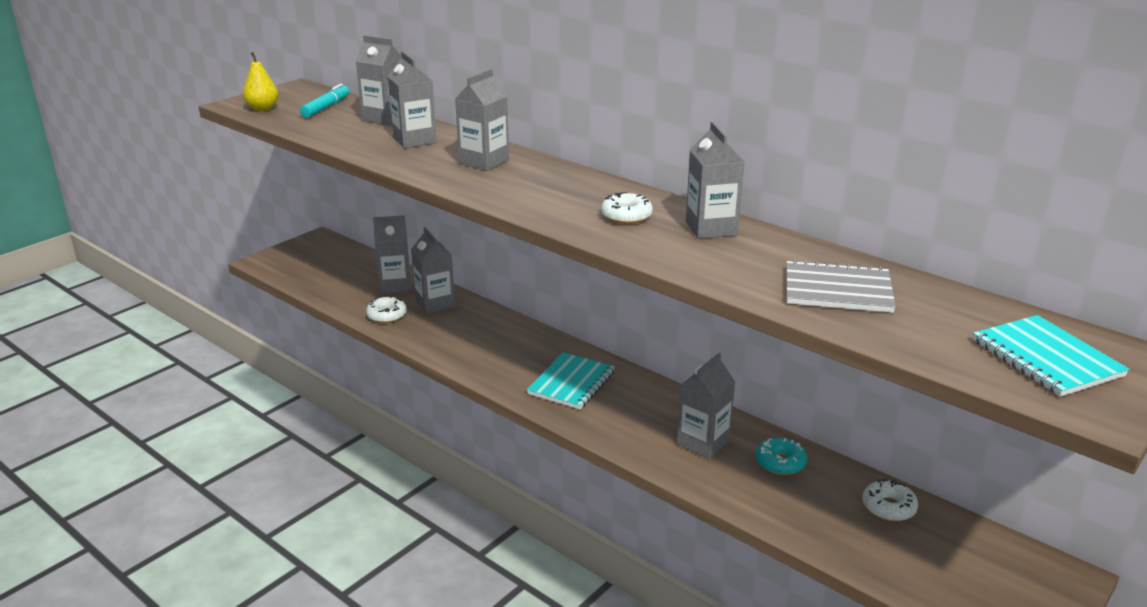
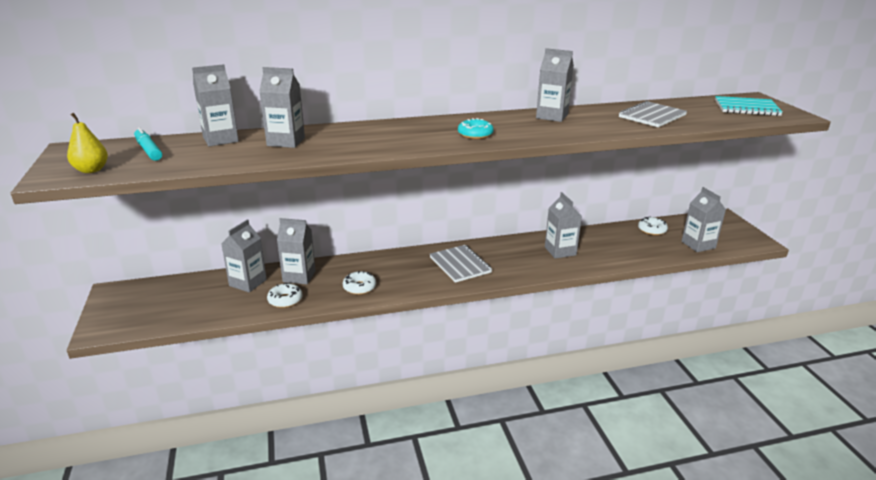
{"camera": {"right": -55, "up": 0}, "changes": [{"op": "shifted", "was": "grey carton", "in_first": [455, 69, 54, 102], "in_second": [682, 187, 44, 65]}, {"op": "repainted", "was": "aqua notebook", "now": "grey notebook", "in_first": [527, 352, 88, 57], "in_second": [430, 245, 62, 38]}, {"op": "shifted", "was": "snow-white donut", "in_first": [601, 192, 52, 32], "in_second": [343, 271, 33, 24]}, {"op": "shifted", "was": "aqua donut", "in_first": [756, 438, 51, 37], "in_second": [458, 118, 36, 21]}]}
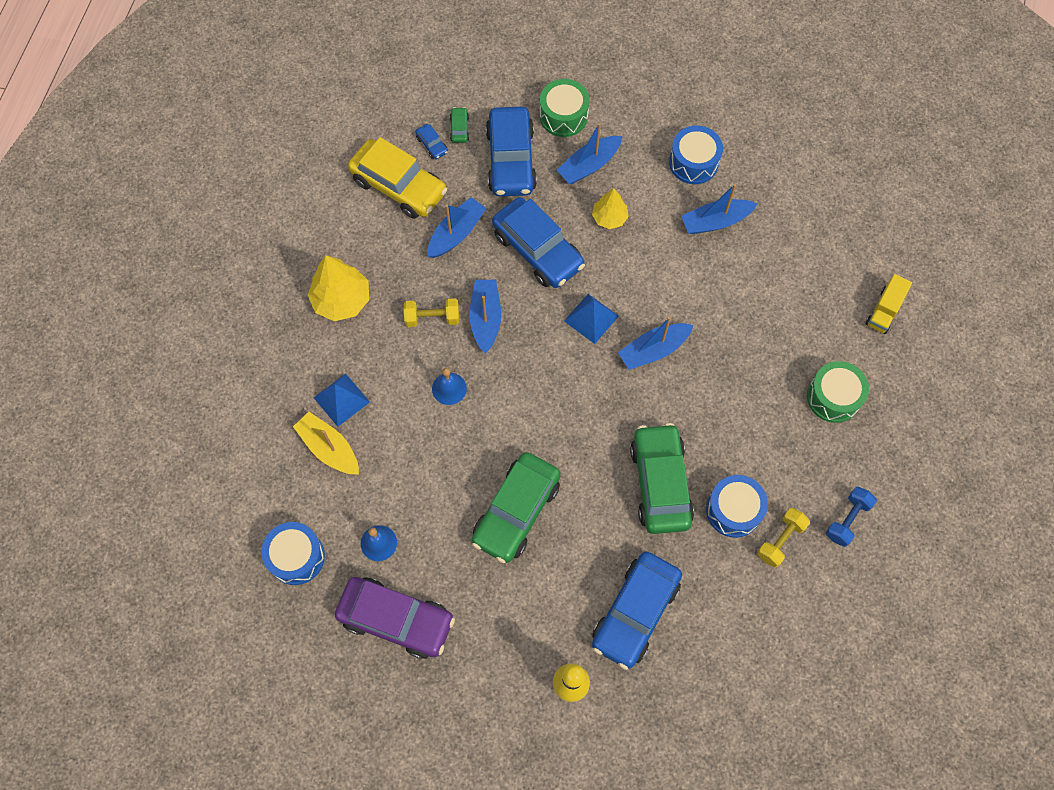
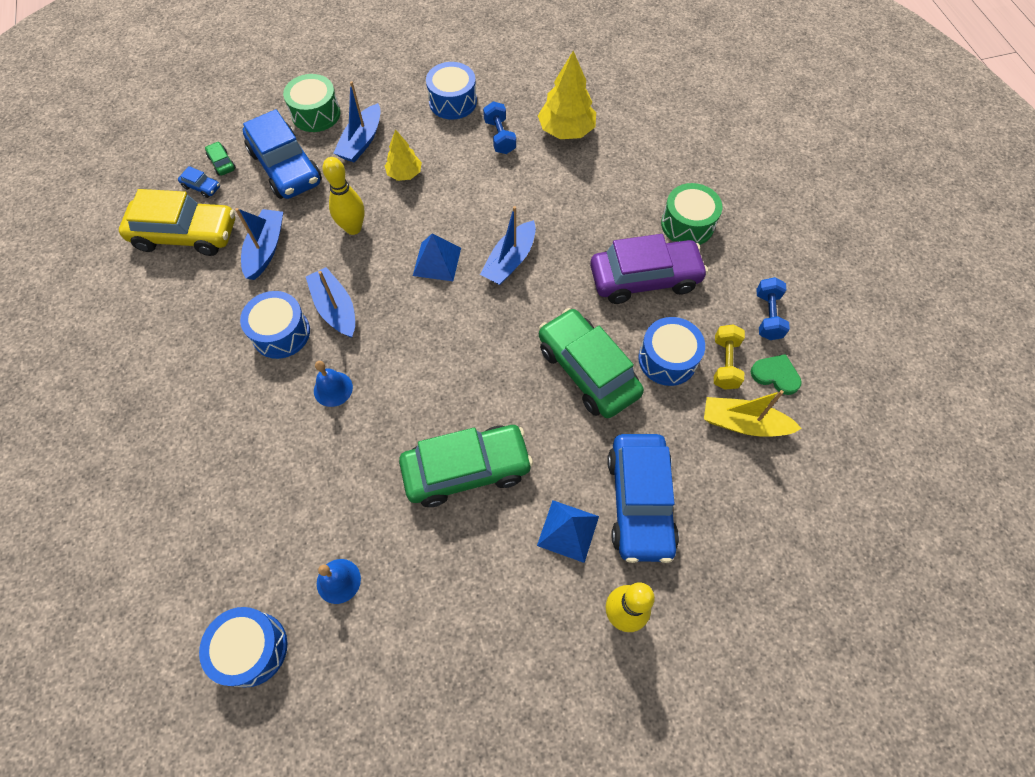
{"camera": {"right": -30, "up": -5}, "changes": [{"op": "shifted", "was": "golden boat", "in_first": [293, 412, 66, 63], "in_second": [704, 390, 98, 47]}, {"op": "shifted", "was": "golden fir tree", "in_first": [308, 255, 61, 66], "in_second": [538, 51, 58, 88]}, {"op": "shifted", "was": "royal blue pyramid shape", "in_first": [314, 374, 56, 53], "in_second": [537, 500, 62, 63]}, {"op": "shifted", "was": "violet automobile", "in_first": [335, 577, 120, 82], "in_second": [590, 234, 118, 70]}, {"op": "swapped", "was": "golden free weight", "now": "royal blue toy drum", "in_first": [404, 298, 55, 29], "in_second": [240, 291, 70, 68]}, {"op": "rotated", "was": "emerald automobile", "in_first": [472, 452, 89, 111], "in_second": [399, 425, 134, 82], "clockwise": -105}, {"op": "swapped", "was": "royal blue automobile", "now": "golden skittle", "in_first": [492, 197, 93, 91], "in_second": [323, 157, 42, 78]}, {"op": "swapped", "was": "royal blue boat", "now": "royal blue free weight", "in_first": [681, 184, 77, 50], "in_second": [483, 101, 33, 53]}, {"op": "gone", "was": "golden toy truck", "in_first": [865, 274, 47, 60]}, {"op": "new", "now": "emerald heart", "in_second": [751, 354, 51, 41]}]}
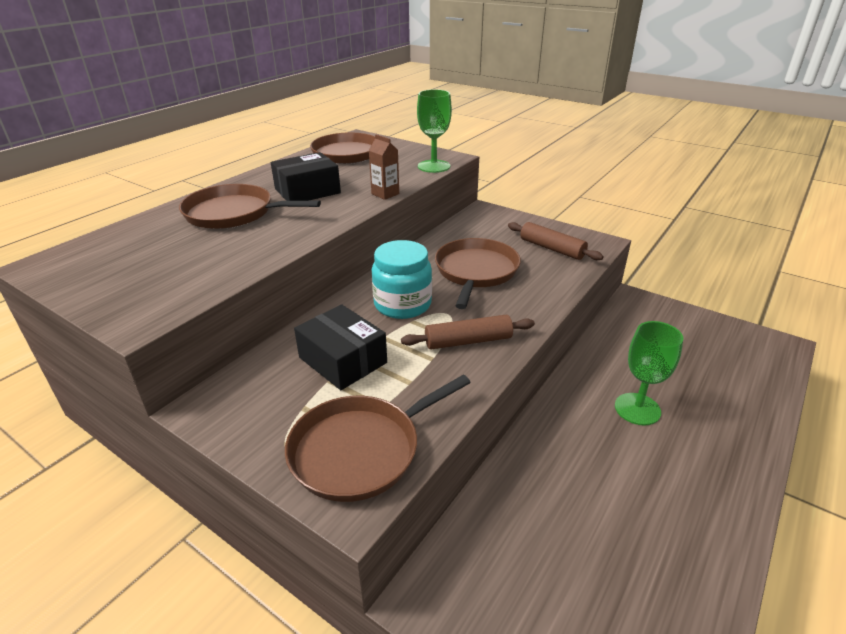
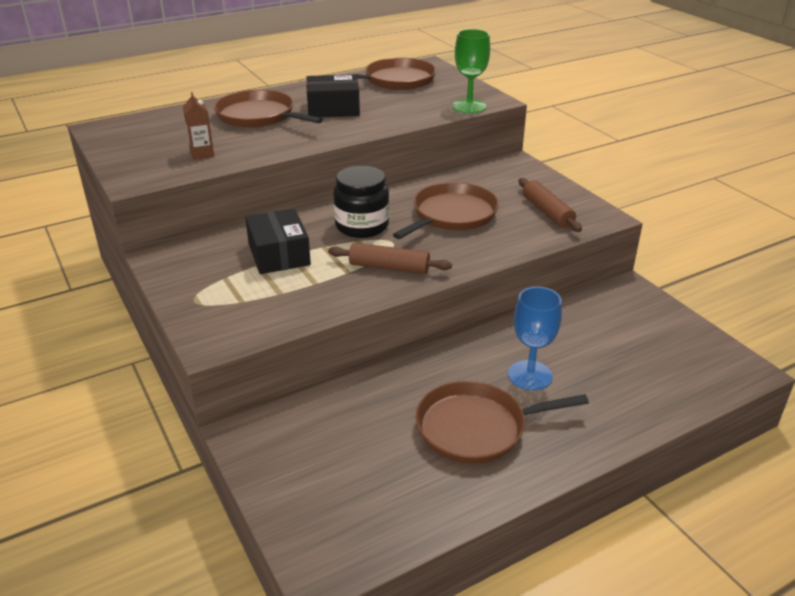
{"camera": {"right": 25, "up": 0}, "changes": [{"op": "shifted", "was": "russet frying pan", "in_first": [285, 375, 186, 127], "in_second": [415, 381, 174, 83]}, {"op": "shifted", "was": "russet carton", "in_first": [368, 134, 31, 66], "in_second": [183, 92, 31, 67]}, {"op": "repainted", "was": "aqua jam jar", "now": "black jam jar", "in_first": [372, 240, 60, 79], "in_second": [333, 166, 56, 72]}, {"op": "repainted", "was": "emerald wine glass", "now": "royal blue wine glass", "in_first": [615, 321, 68, 104], "in_second": [508, 287, 54, 103]}]}
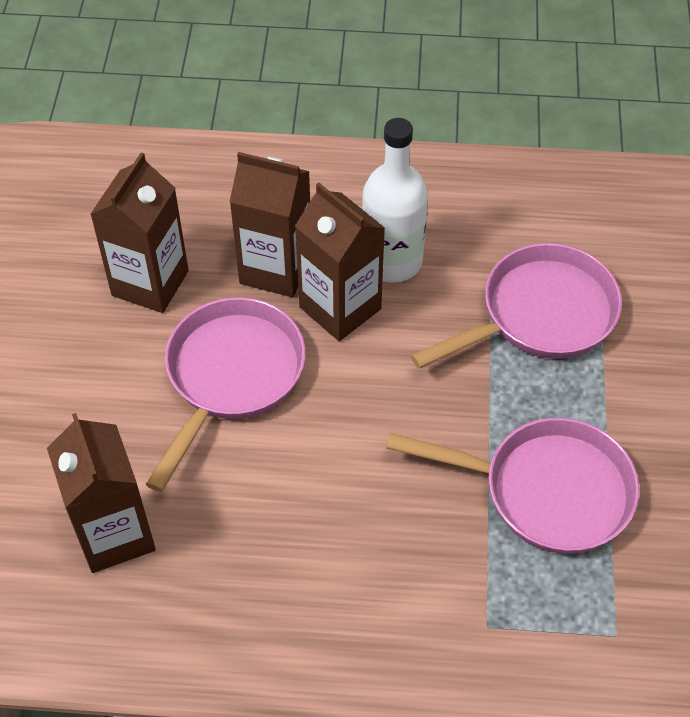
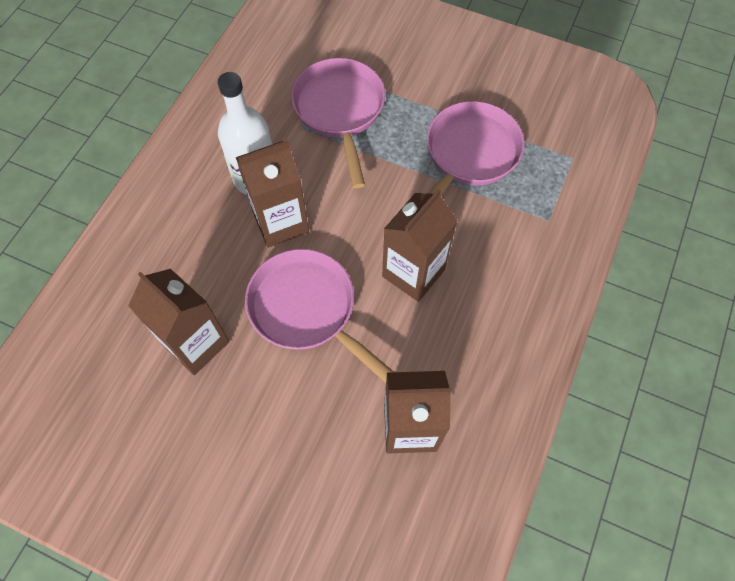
{"camera": {"right": -70, "up": 10}, "changes": [{"op": "shifted", "was": "russet carton", "in_first": [230, 152, 80, 145], "in_second": [382, 189, 76, 113]}]}
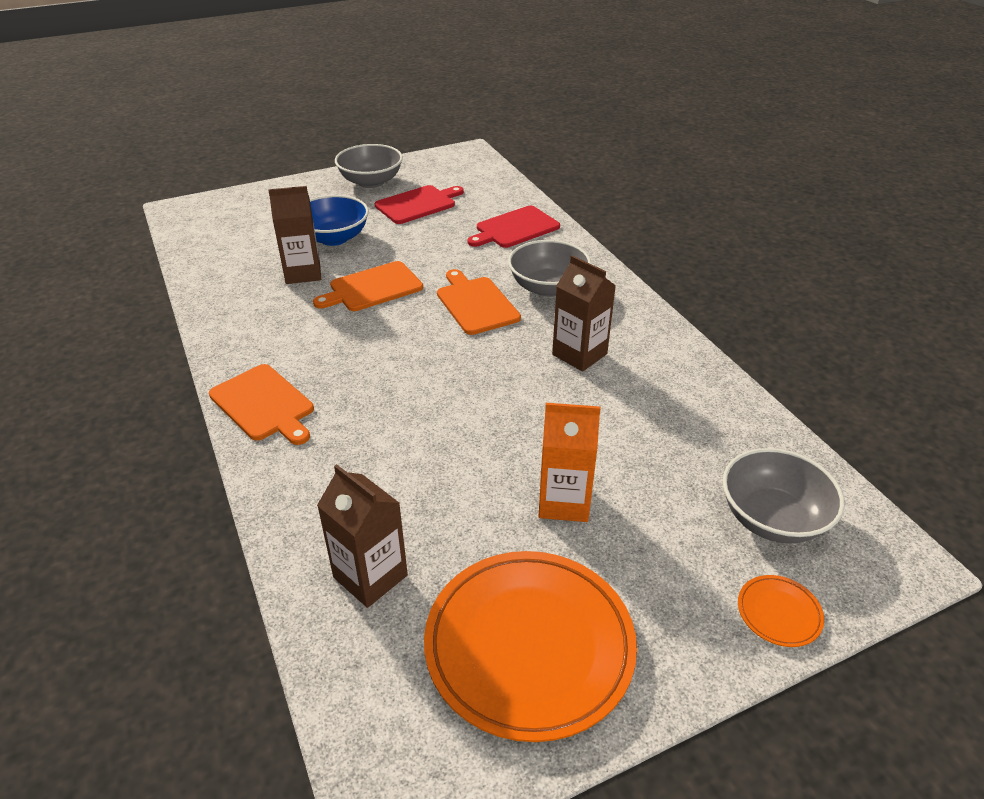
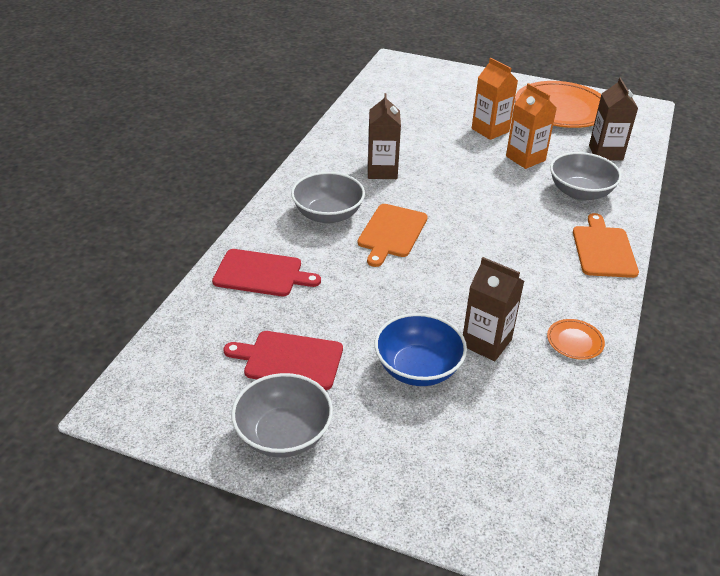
{"camera": {"right": -135, "up": 0}, "changes": [{"op": "gone", "was": "orange-coloured cutting board", "in_first": [313, 261, 110, 50]}, {"op": "shifted", "was": "grey deep dish", "in_first": [722, 448, 123, 96], "in_second": [550, 152, 72, 49]}, {"op": "shifted", "was": "orange-coloured flat dish", "in_first": [738, 575, 86, 72], "in_second": [547, 319, 58, 41]}, {"op": "new", "now": "orange-coloured carton", "in_second": [506, 83, 51, 86]}]}
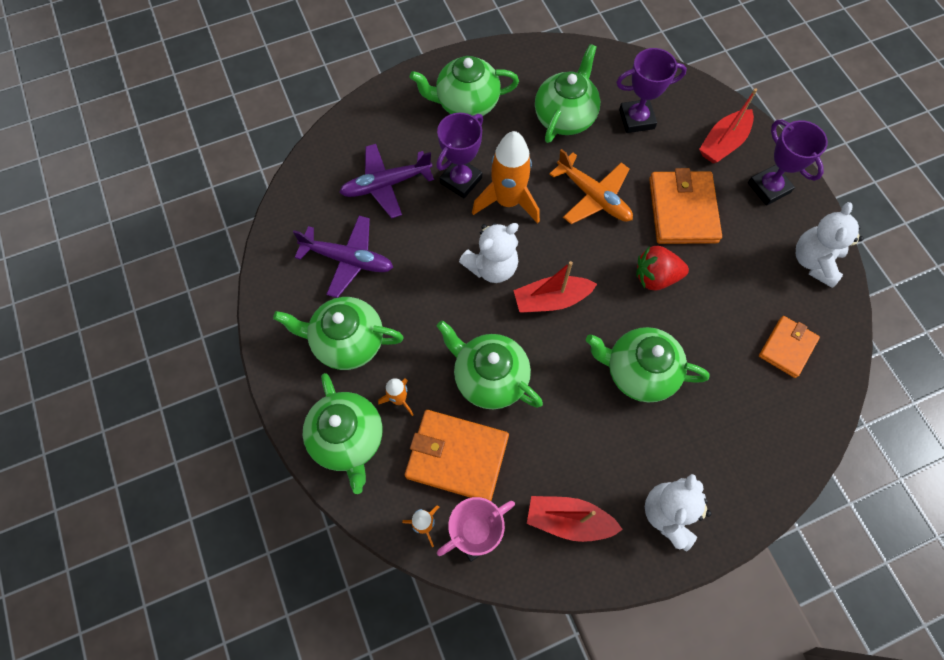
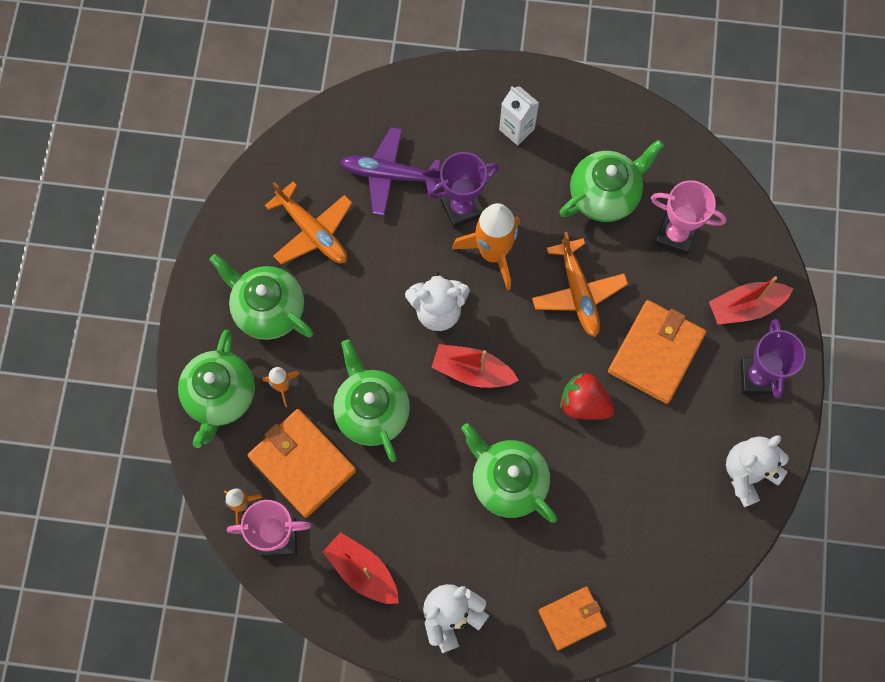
{"camera": {"right": 30, "up": 5}, "changes": [{"op": "repainted", "was": "violet aeroplane", "now": "orange-coloured aeroplane", "in_first": [293, 216, 100, 82], "in_second": [264, 182, 89, 83]}, {"op": "swapped", "was": "emerald teapot", "now": "snow-white carton", "in_first": [410, 56, 109, 60], "in_second": [499, 86, 40, 59]}, {"op": "repainted", "was": "violet award cup", "now": "rosy award cup", "in_first": [617, 48, 70, 85], "in_second": [651, 180, 76, 75]}, {"op": "shifted", "was": "orange-coloured card wallet", "in_first": [759, 316, 61, 62], "in_second": [538, 586, 69, 64]}]}
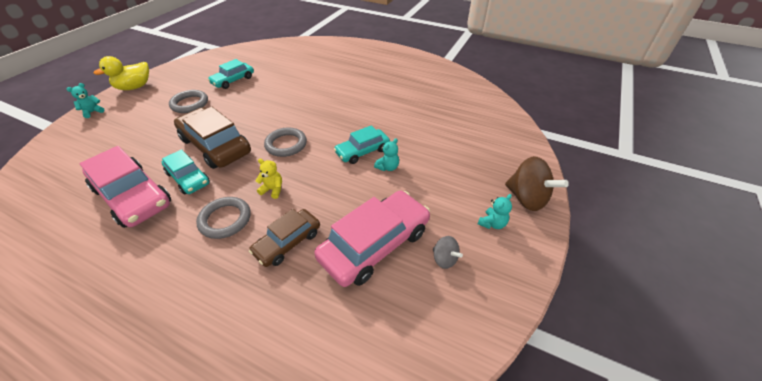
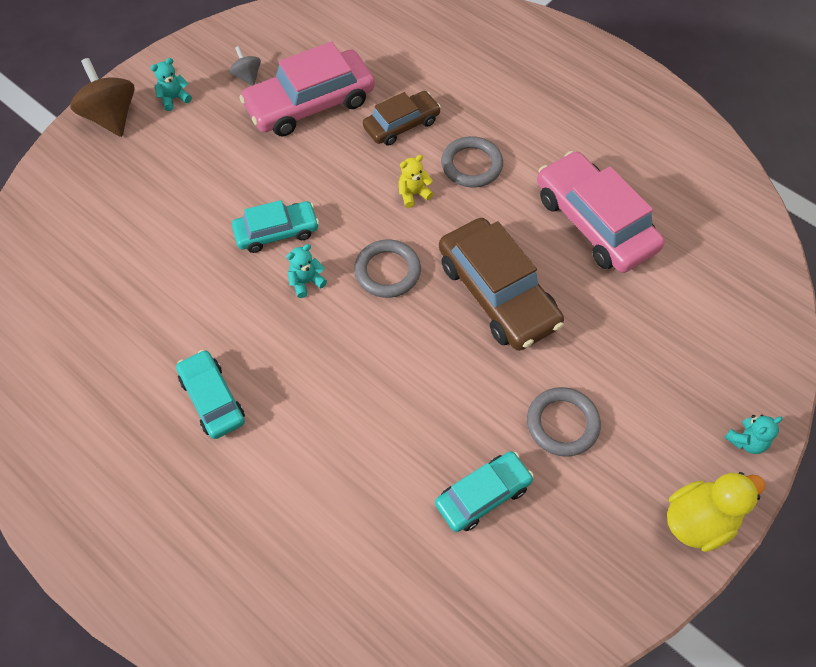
{"camera": {"right": -165, "up": 15}, "changes": [{"op": "shifted", "was": "aqua automobile", "in_first": [162, 149, 48, 46], "in_second": [176, 350, 69, 89]}, {"op": "rotated", "was": "golden teddy bear", "in_first": [256, 159, 26, 40], "in_second": [399, 155, 34, 53], "clockwise": 120}, {"op": "shifted", "was": "aqua teddy bear", "in_first": [374, 138, 25, 33], "in_second": [286, 244, 41, 54]}]}
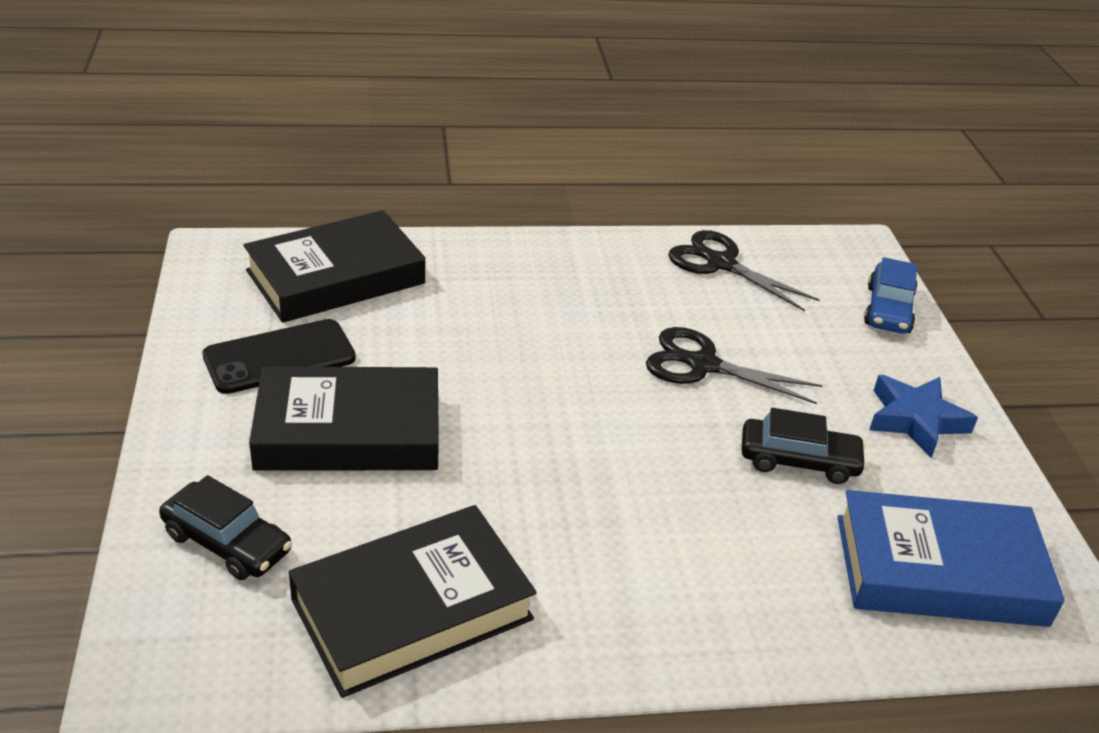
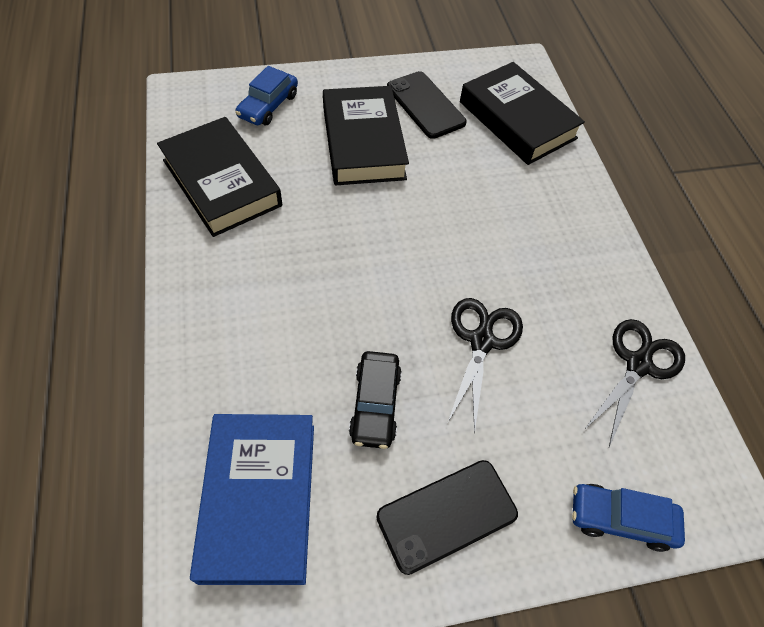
{"camera": {"right": 85, "up": 20}, "changes": [{"op": "repainted", "was": "black automobile", "now": "royal blue automobile", "in_first": [159, 475, 133, 105], "in_second": [236, 66, 62, 59]}, {"op": "swapped", "was": "royal blue five-pointed star", "now": "black smartphone", "in_first": [869, 375, 109, 83], "in_second": [376, 460, 142, 115]}]}
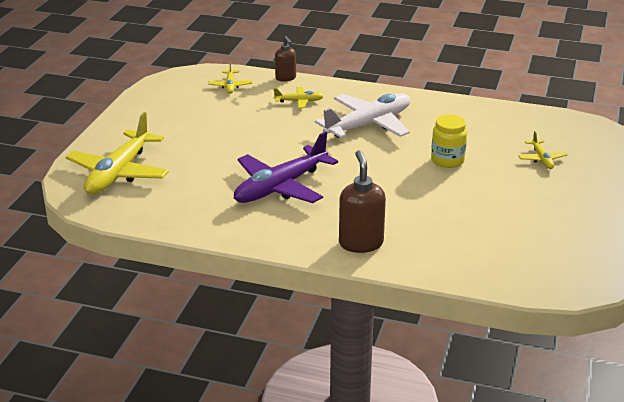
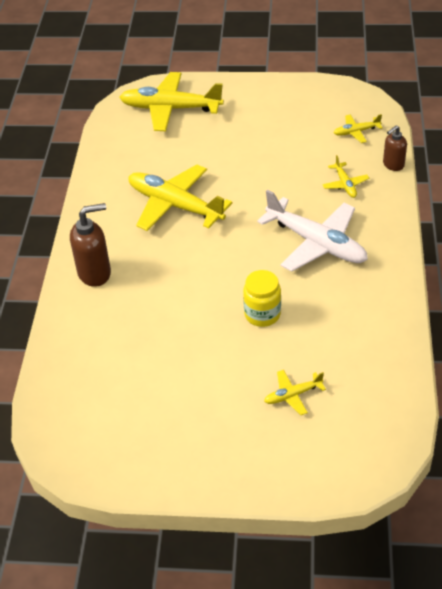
{"camera": {"right": 80, "up": 15}, "changes": [{"op": "repainted", "was": "violet aeroplane", "now": "golden aeroplane", "in_first": [234, 131, 104, 72], "in_second": [129, 164, 103, 67]}]}
